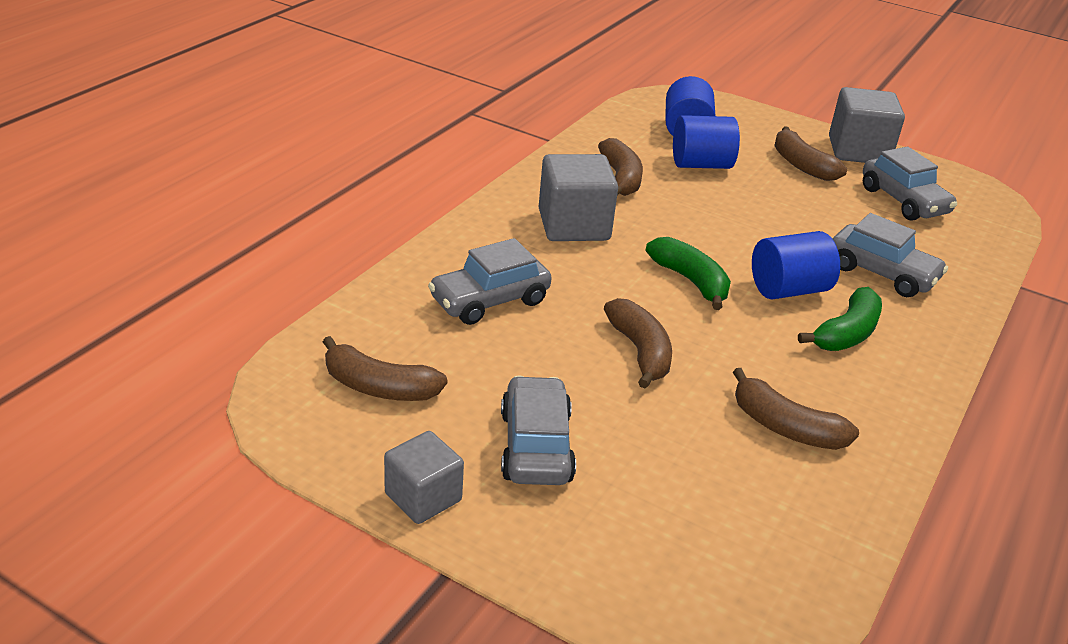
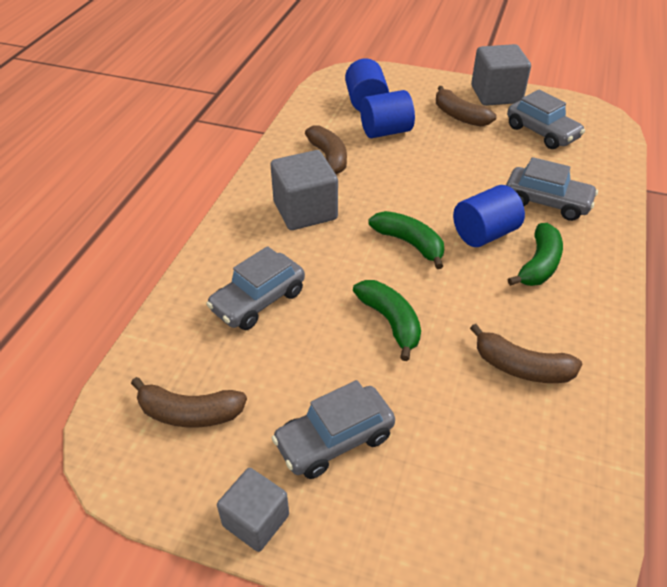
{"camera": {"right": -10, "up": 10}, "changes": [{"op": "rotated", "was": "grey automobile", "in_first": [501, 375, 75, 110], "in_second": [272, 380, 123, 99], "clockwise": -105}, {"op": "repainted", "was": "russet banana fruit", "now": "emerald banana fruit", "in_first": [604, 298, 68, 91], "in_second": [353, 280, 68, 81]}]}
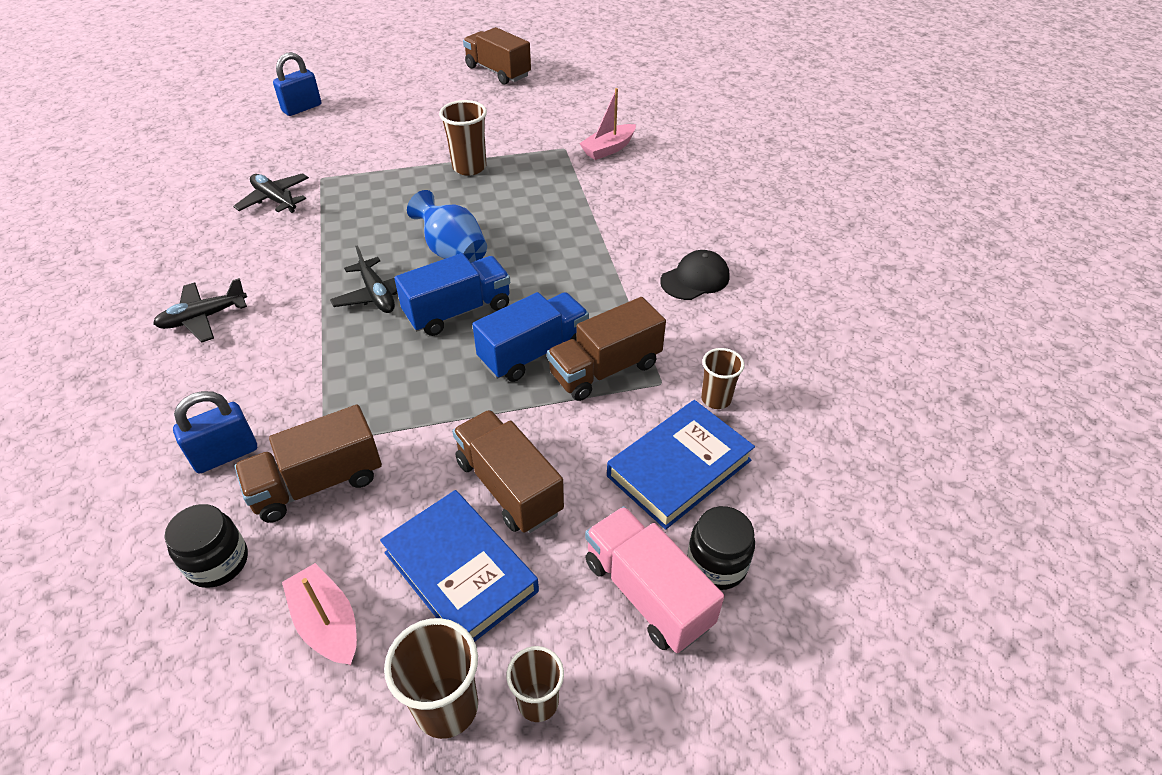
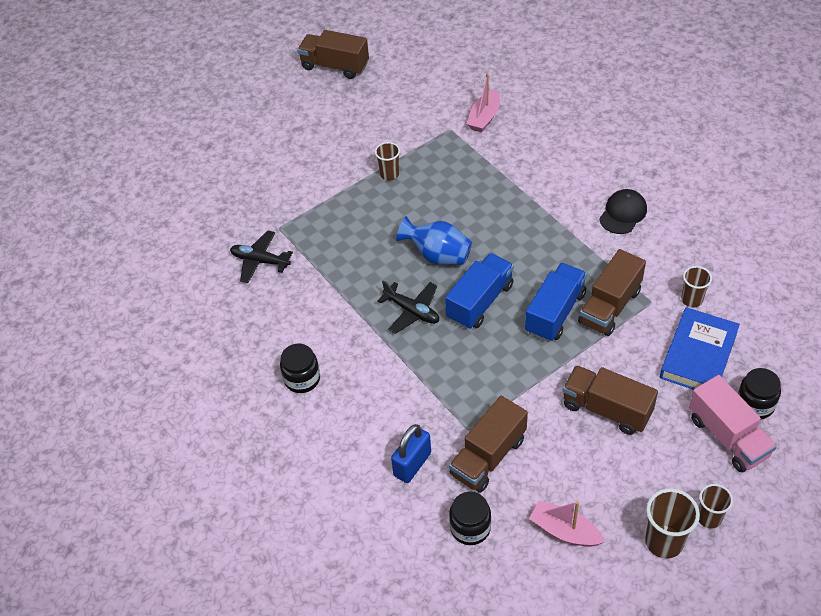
{"camera": {"right": -20, "up": 5}, "changes": [{"op": "swapped", "was": "black aeroplane", "now": "black jam jar", "in_first": [153, 278, 94, 64], "in_second": [280, 344, 40, 49]}, {"op": "gone", "was": "royal blue lock", "in_first": [273, 52, 48, 64]}, {"op": "gone", "was": "royal blue hardback", "in_first": [380, 490, 159, 152]}, {"op": "scaled", "was": "russet tumbler", "in_first": [439, 100, 48, 76], "in_second": [375, 142, 25, 39], "ratio": 0.65}, {"op": "rotated", "was": "rosy toy truck", "in_first": [585, 506, 139, 147], "in_second": [689, 375, 88, 97], "clockwise": -150}]}
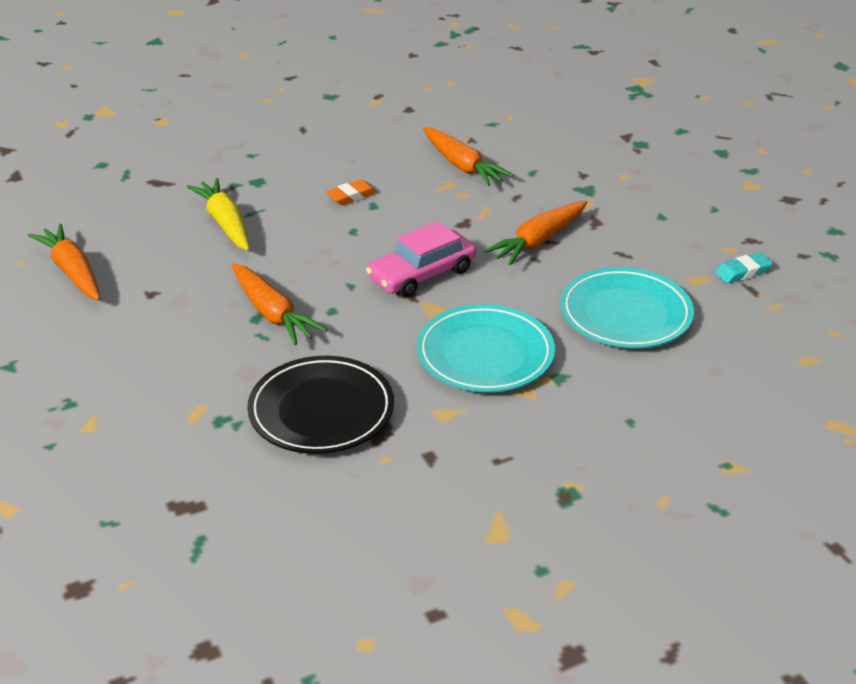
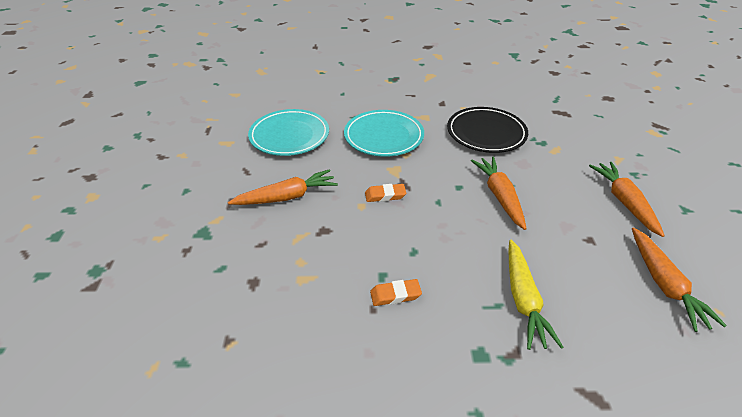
{"camera": {"right": -155, "up": 5}, "changes": [{"op": "swapped", "was": "rosy automobile", "now": "orange-coloured eraser", "in_first": [366, 221, 110, 76], "in_second": [365, 184, 41, 18]}, {"op": "shifted", "was": "orange-coloured root vegetable", "in_first": [423, 127, 90, 59], "in_second": [589, 162, 76, 75]}, {"op": "gone", "was": "aqua eraser", "in_first": [715, 252, 58, 32]}]}
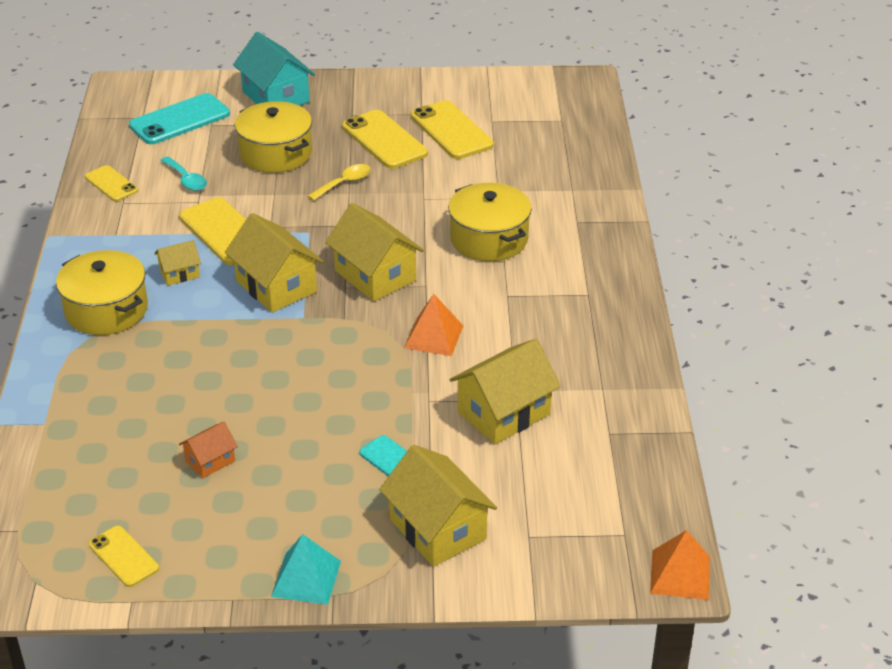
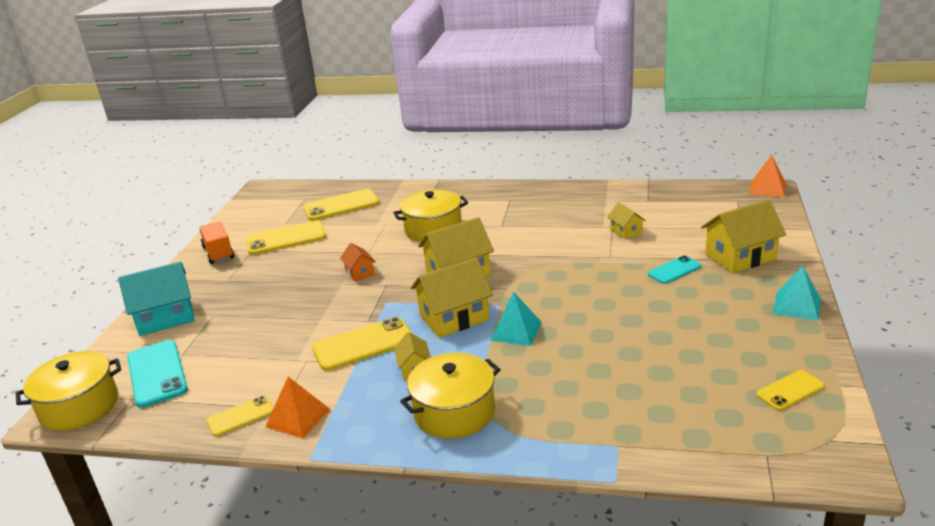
{"camera": {"right": -75, "up": -10}, "changes": [{"op": "gone", "was": "aqua spoon", "in_first": [160, 157, 47, 34]}, {"op": "shifted", "was": "orange-coloured house", "in_first": [179, 422, 59, 56], "in_second": [340, 243, 36, 38]}, {"op": "shifted", "was": "golden cooking pot", "in_first": [235, 101, 77, 72], "in_second": [16, 351, 105, 80]}, {"op": "gone", "was": "golden spoon", "in_first": [308, 164, 63, 37]}, {"op": "shifted", "was": "golden smartphone", "in_first": [342, 110, 86, 59], "in_second": [303, 189, 76, 32]}, {"op": "shifted", "was": "orange-coloured pyramid shape", "in_first": [404, 294, 59, 62], "in_second": [265, 377, 65, 62]}, {"op": "scaled", "was": "golden house", "in_first": [450, 339, 111, 105], "in_second": [607, 202, 39, 37], "ratio": 0.52}, {"op": "new", "now": "orange-coloured toy truck", "in_second": [199, 222, 35, 42]}, {"op": "new", "now": "aqua pyramid shape", "in_second": [490, 291, 52, 55]}]}
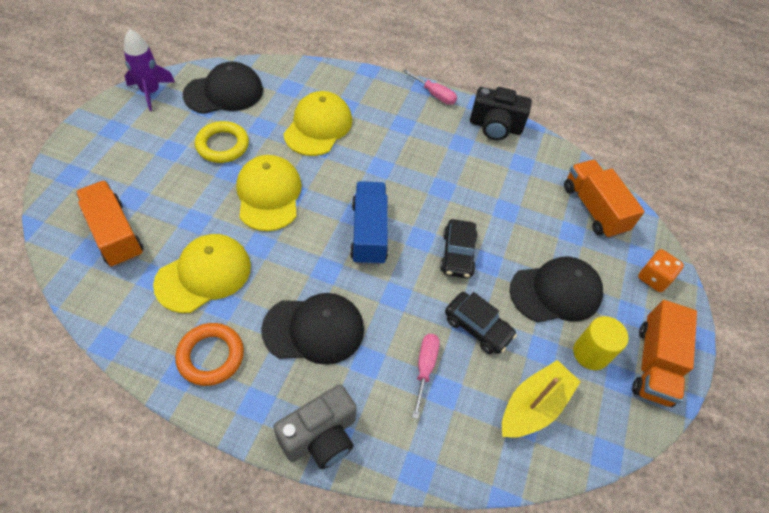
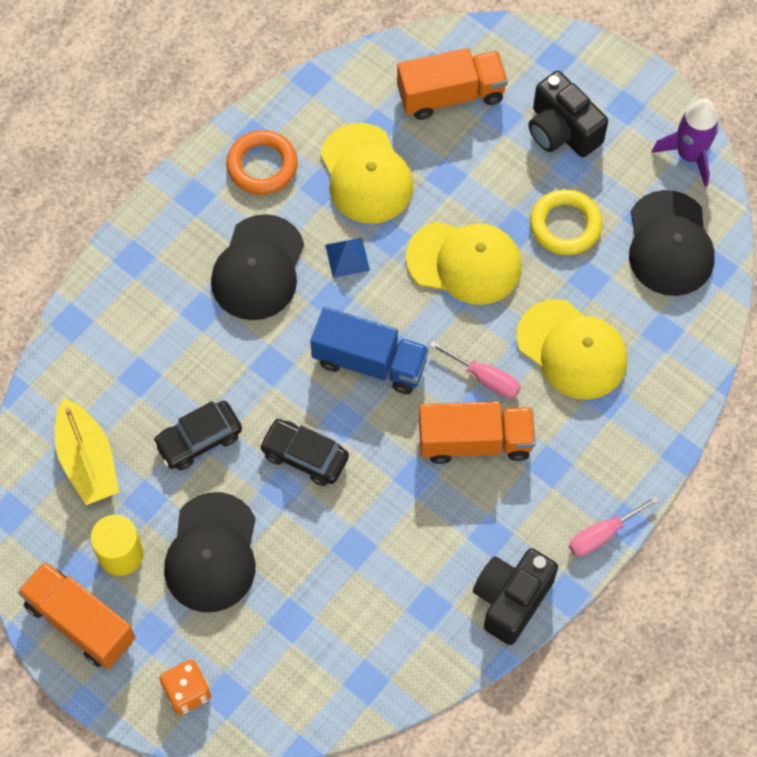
{"camera": {"right": 115, "up": 10}, "changes": [{"op": "gone", "was": "grey camera", "in_first": [274, 384, 83, 85]}, {"op": "shifted", "was": "rosy hand screwdriver", "in_first": [412, 334, 28, 85], "in_second": [430, 341, 91, 58]}, {"op": "shifted", "was": "orange-coloured toy truck", "in_first": [564, 160, 81, 79], "in_second": [419, 401, 117, 63]}, {"op": "new", "now": "royal blue pyramid shape", "in_second": [325, 238, 45, 40]}, {"op": "new", "now": "black camera", "in_second": [528, 71, 80, 86]}]}
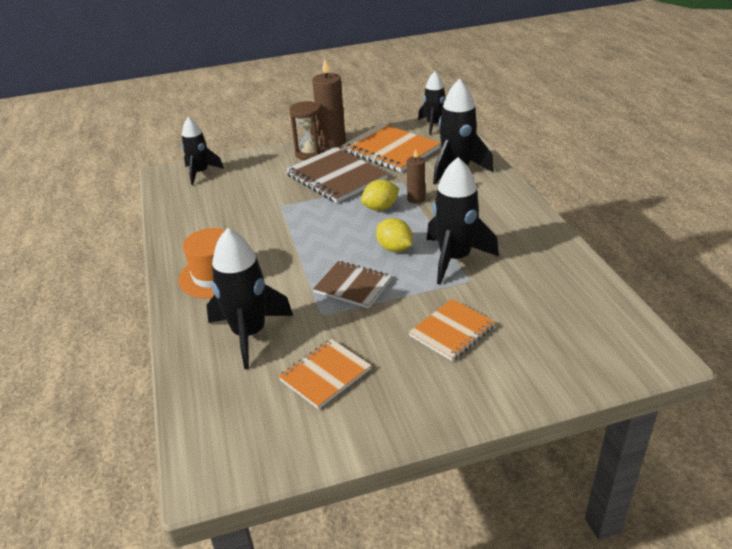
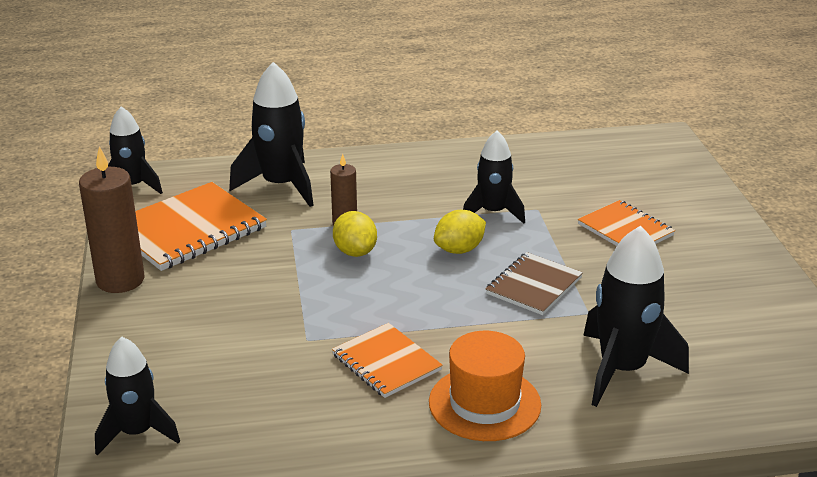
{"camera": {"right": -85, "up": -5}, "changes": [{"op": "shifted", "was": "orange-coloured notebook", "in_first": [278, 339, 93, 70], "in_second": [332, 323, 111, 75]}, {"op": "gone", "was": "russet notebook", "in_first": [285, 147, 103, 56]}, {"op": "gone", "was": "russet sand timer", "in_first": [289, 101, 35, 59]}, {"op": "scaled", "was": "black rocket", "in_first": [426, 157, 73, 128], "in_second": [463, 131, 62, 93], "ratio": 0.66}]}
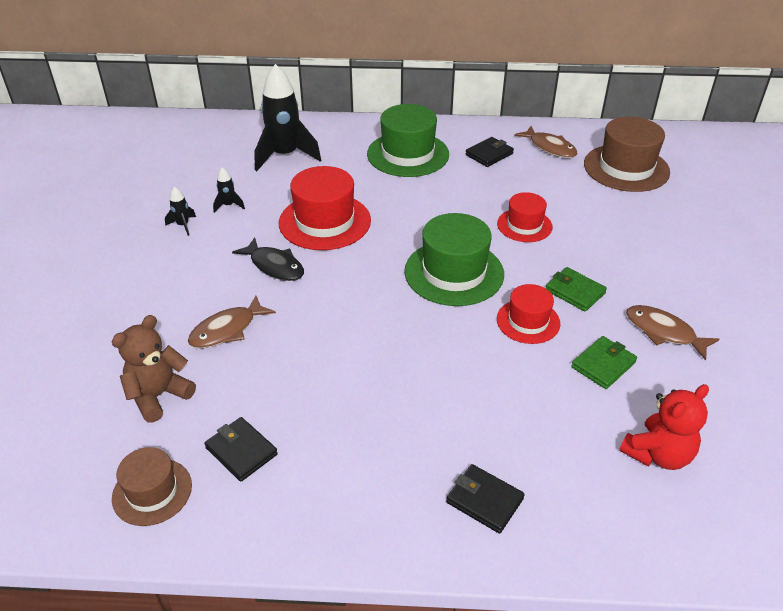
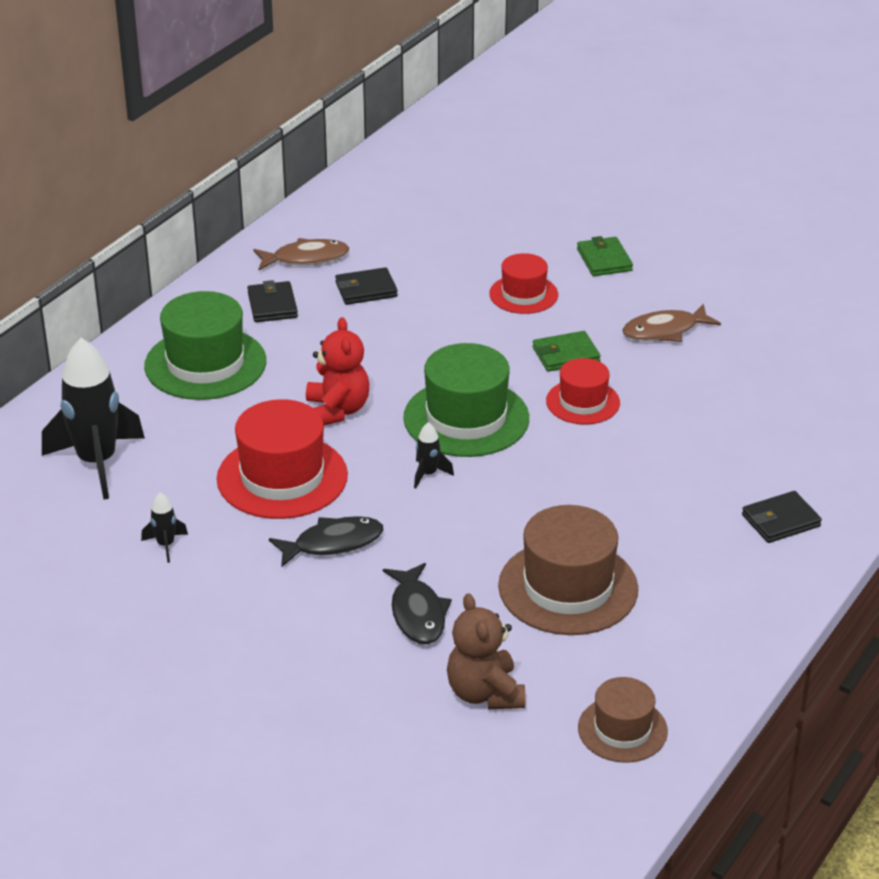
{"camera": {"right": -60, "up": -5}, "changes": [{"op": "shifted", "was": "black rocket", "in_first": [165, 186, 31, 50], "in_second": [414, 422, 40, 66]}, {"op": "repainted", "was": "russet fish", "now": "black fish", "in_first": [188, 295, 88, 53], "in_second": [383, 563, 69, 81]}, {"op": "shifted", "was": "black card wallet", "in_first": [204, 417, 74, 65], "in_second": [335, 267, 63, 38]}, {"op": "shifted", "was": "crimson top hat", "in_first": [497, 192, 56, 50], "in_second": [489, 253, 69, 61]}, {"op": "shifted", "was": "emerald card wallet", "in_first": [571, 336, 66, 53], "in_second": [577, 236, 56, 40]}, {"op": "shifted", "was": "russet top hat", "in_first": [584, 117, 86, 75], "in_second": [498, 505, 140, 130]}, {"op": "shifted", "was": "crimson teddy bear", "in_first": [619, 384, 90, 86], "in_second": [306, 317, 63, 108]}]}
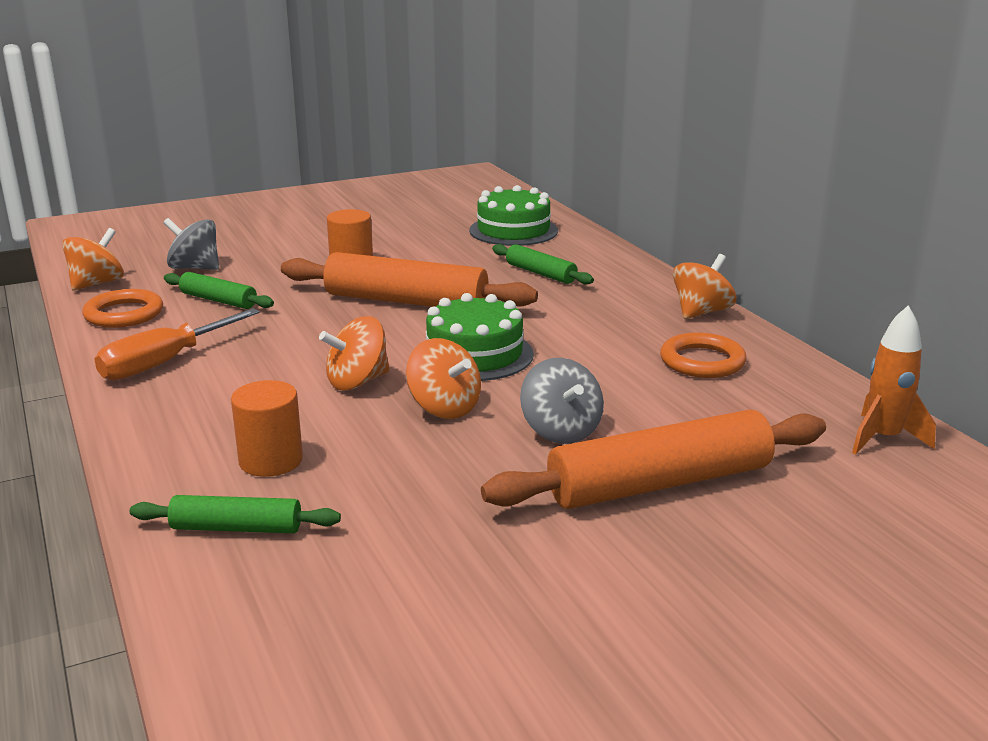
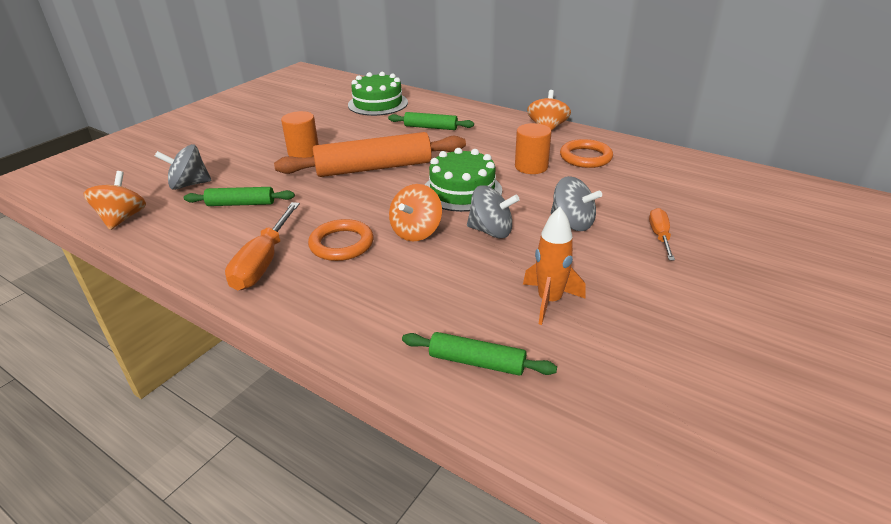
{"camera": {"right": -30, "up": 10}, "changes": [{"op": "shifted", "was": "orange-coloured hoop", "in_first": [82, 289, 81, 39], "in_second": [308, 219, 66, 42]}, {"op": "rotated", "was": "emerald rolling pin", "in_first": [130, 495, 211, 38], "in_second": [402, 332, 155, 44], "clockwise": 45}, {"op": "shifted", "was": "orange-coloured cylinder", "in_first": [231, 380, 72, 97], "in_second": [515, 123, 37, 51]}, {"op": "repainted", "was": "orange-coloured toy top", "now": "grey toy top", "in_first": [406, 338, 75, 81], "in_second": [467, 185, 53, 53]}, {"op": "swapped", "was": "orange-coloured rolling pin", "now": "orange-coloured hand screwdriver", "in_first": [481, 409, 345, 100], "in_second": [649, 208, 26, 53]}, {"op": "shifted", "was": "orange-coloured rocket", "in_first": [852, 305, 84, 150], "in_second": [523, 207, 63, 118]}]}
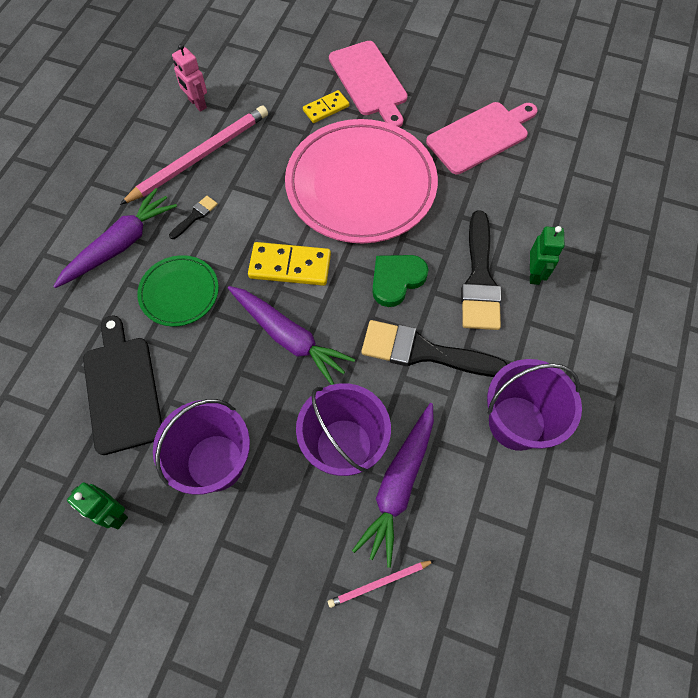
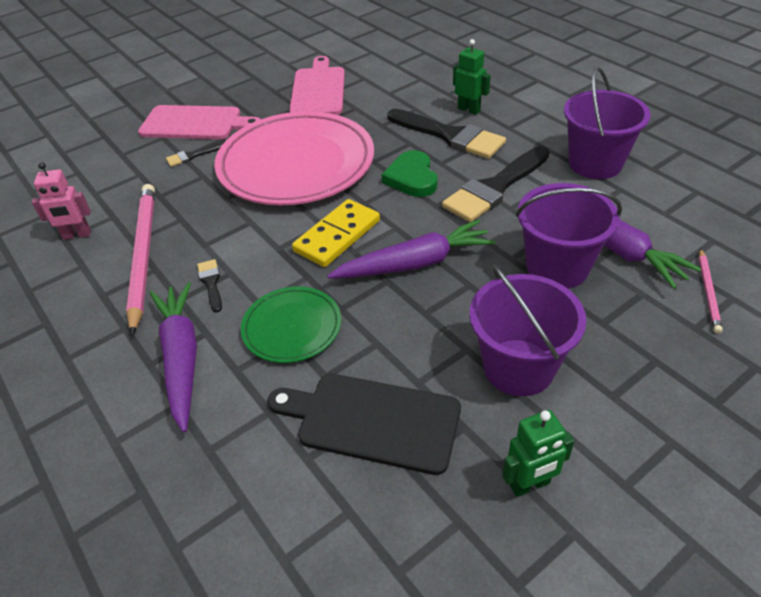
{"camera": {"right": -55, "up": -20}, "changes": [{"op": "swapped", "was": "golden domino piece", "now": "black paint brush", "in_first": [303, 90, 46, 33], "in_second": [166, 142, 57, 25]}]}
